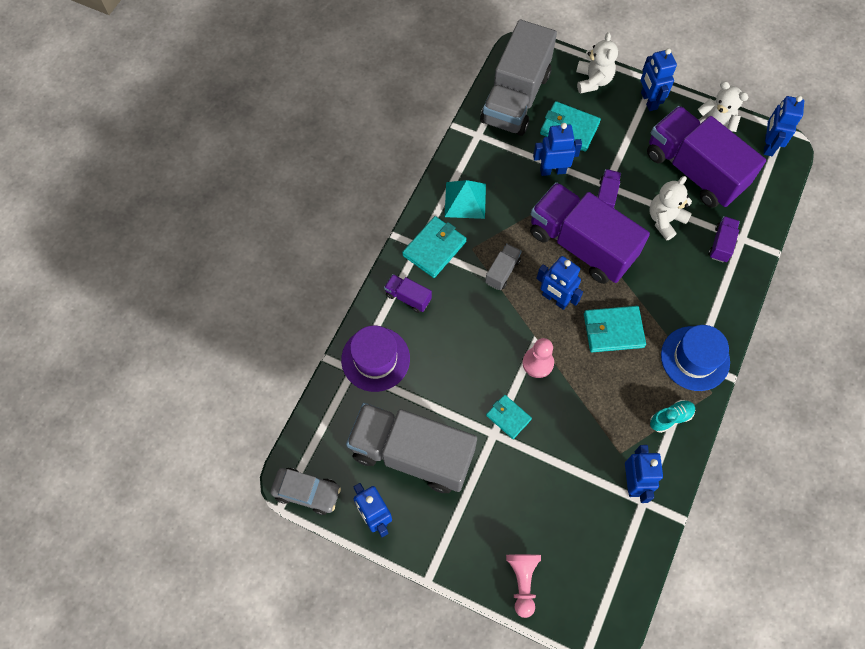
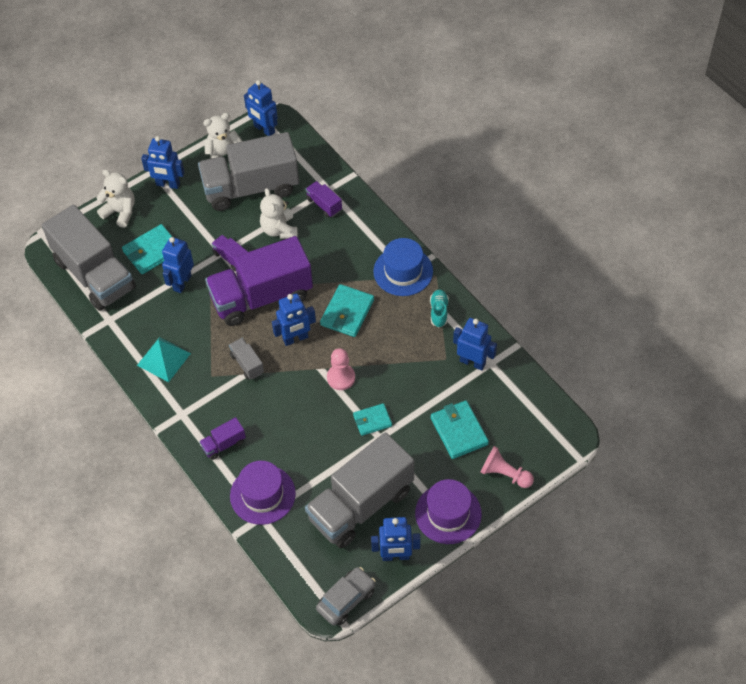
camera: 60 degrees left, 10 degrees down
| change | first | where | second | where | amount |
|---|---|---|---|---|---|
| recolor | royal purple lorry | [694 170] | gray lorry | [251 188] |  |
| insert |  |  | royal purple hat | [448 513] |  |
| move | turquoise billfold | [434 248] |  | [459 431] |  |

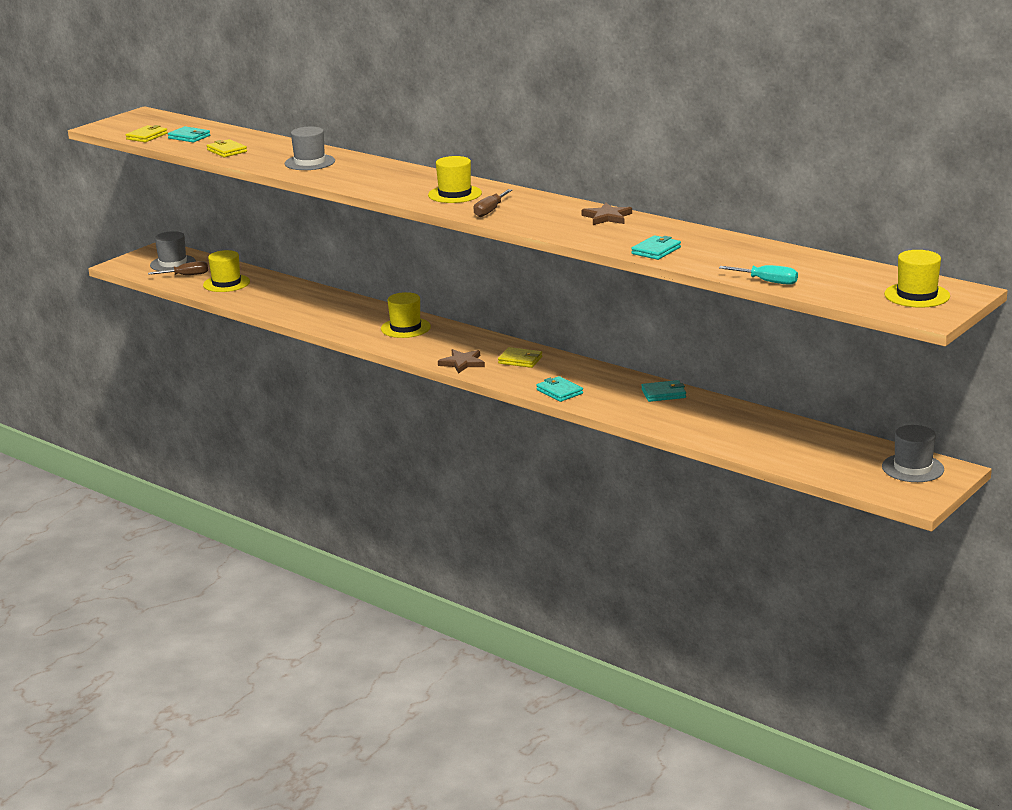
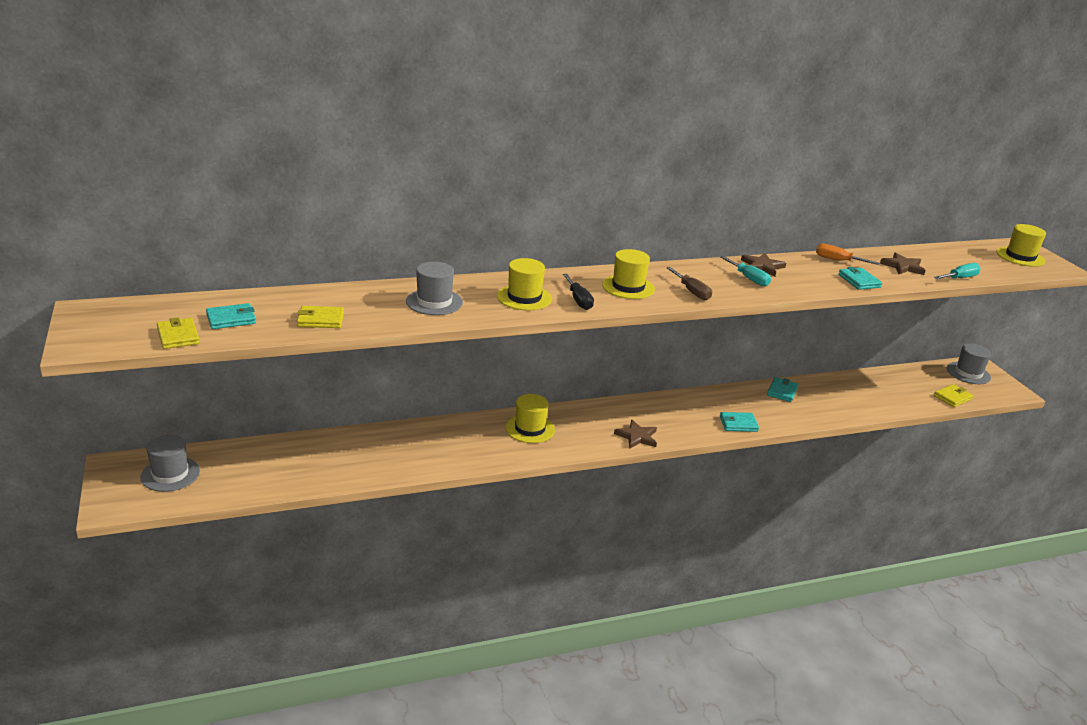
camera: 60 degrees left, 5 degrees up
| change | first | where | second | where | amount |
|---|---|---|---|---|---|
| move | yellow hat | [226 283] |  | [524 297] |  |
| insert |  |  | jet-black screwdriver | [578 300] |  |
| insert |  |  | turquoise screwdriver | [749 279] |  |
| insert |  |  | orange-coloured screwdriver | [837 260] |  |
| insert |  |  | russet five-pointed star | [903 266] |  |
| move | yellow billfold | [520 360] |  | [952 397] |  |
| delete | russet screwdriver | [186 275] |  |  |  |

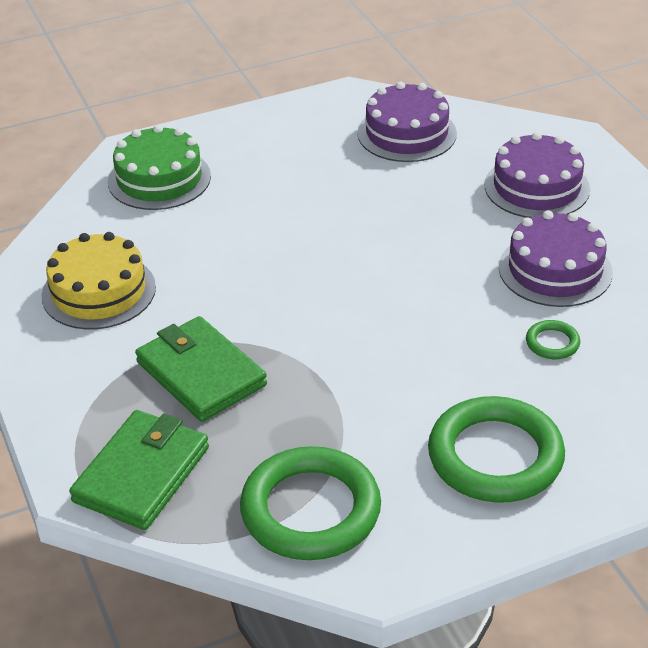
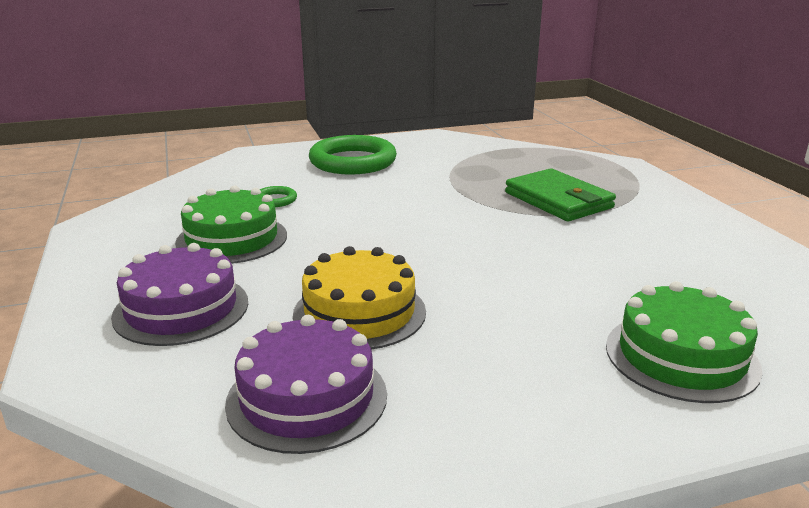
camera: 175 degrees left, 15 degrees down
| change | first | where | second | where | amount |
|---|---|---|---|---|---|
| recolor | royal purple gateau | [555 270] | emerald gateau | [232 239] |  |
| move | yellow gateau | [99 291] |  | [359 312] |  |
| delete | emerald billfold | [142 474] |  |  |  |
| delete | emerald torus | [310 510] |  |  |  |

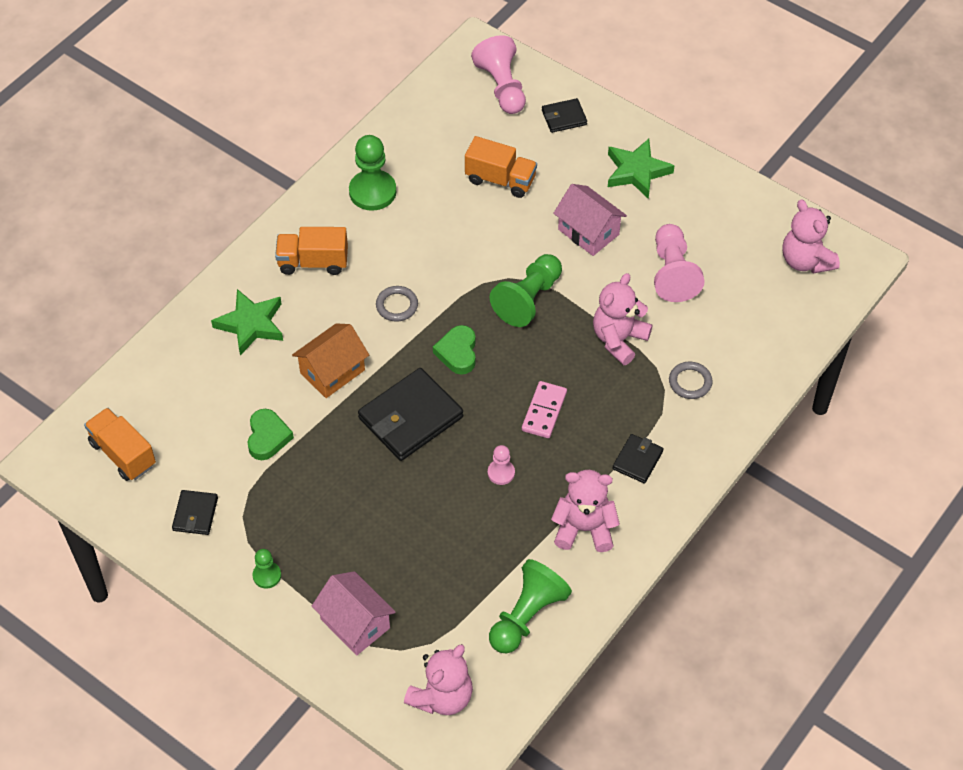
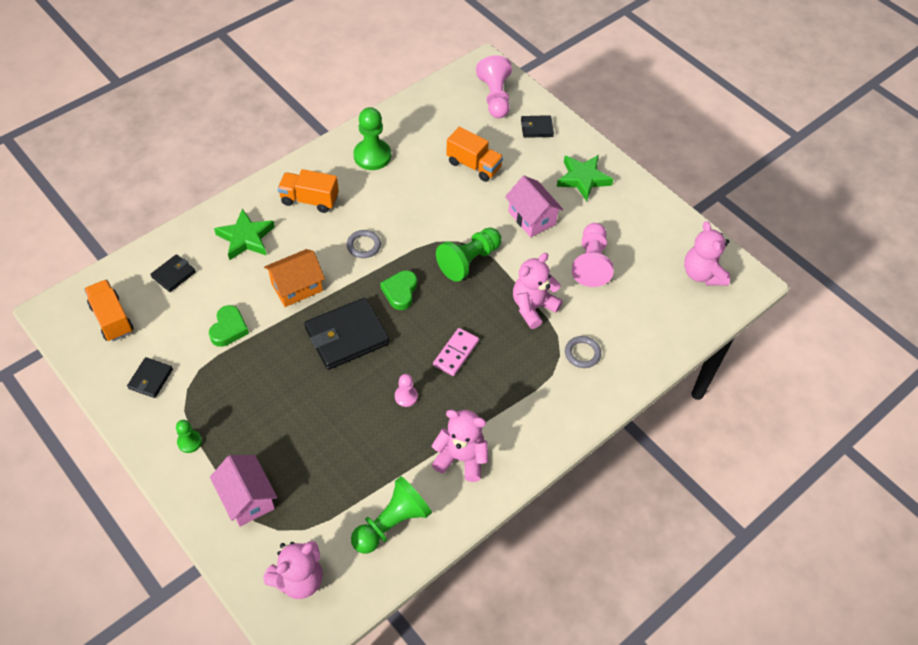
camera: 10 degrees right, 0 degrees up
| change | first | where | second | where | amount |
|---|---|---|---|---|---|
| move | jet-black billfold | [637 460] |  | [173 274] |  |

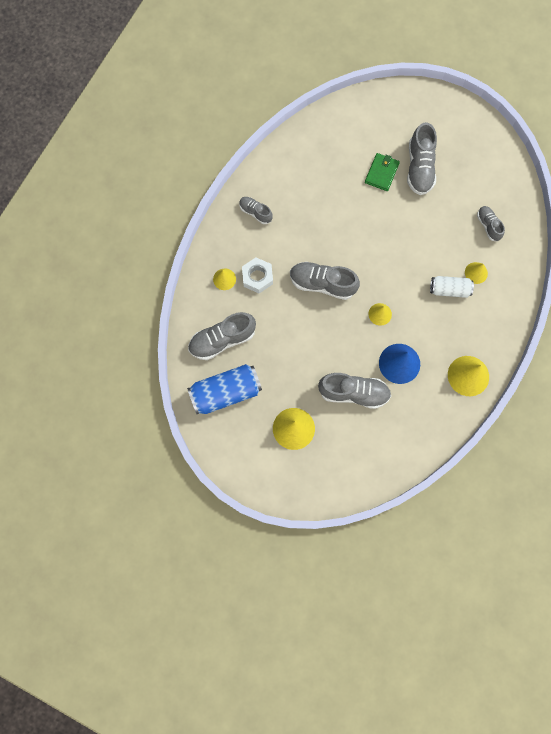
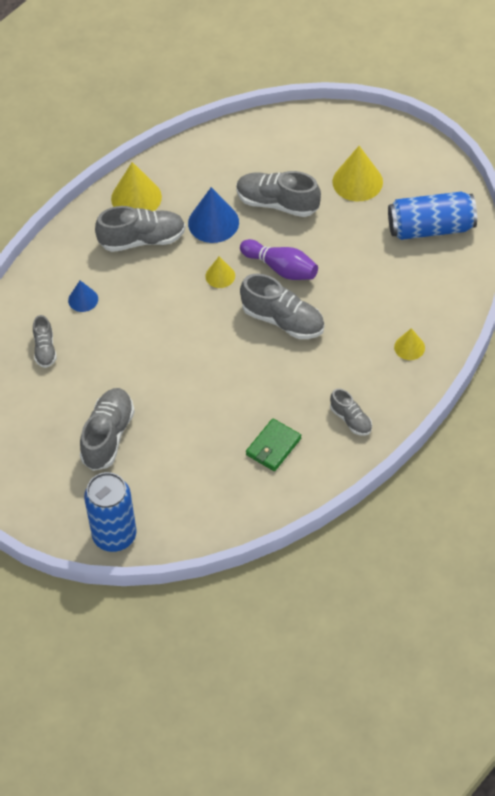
camera: 165 degrees left, 20 degrees down
| change | first | where | second | where | amount |
|---|---|---|---|---|---|
| recolor | yellow solid cone | [476 273] | blue solid cone | [83 299] |  |
| insert |  |  | blue can | [114 536] |  |
| move | gray sneaker | [222 340] |  | [142 239] |  |
| insert |  |  | royal purple bowling pin | [281 268] |  |
| move | emerald billfold | [381 173] |  | [273 446] |  |
| delete | white hexagon nut | [257 277] |  |  |  |
| delete | white can | [449 290] |  |  |  |

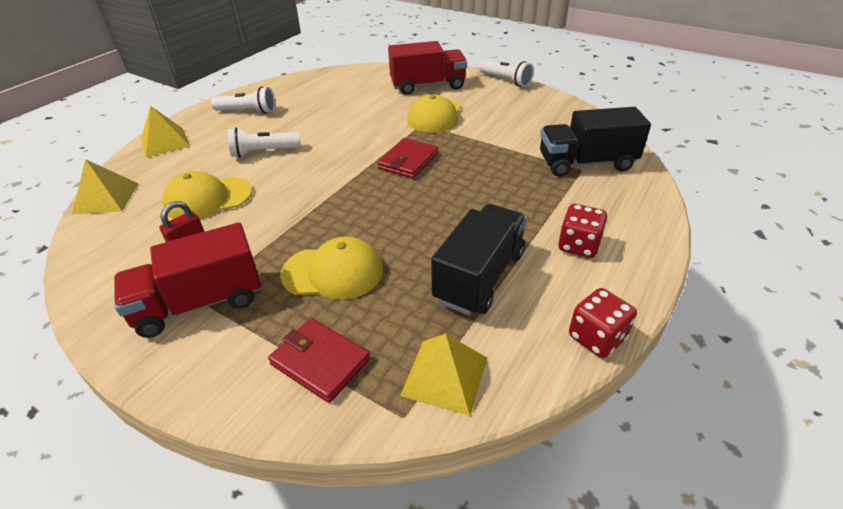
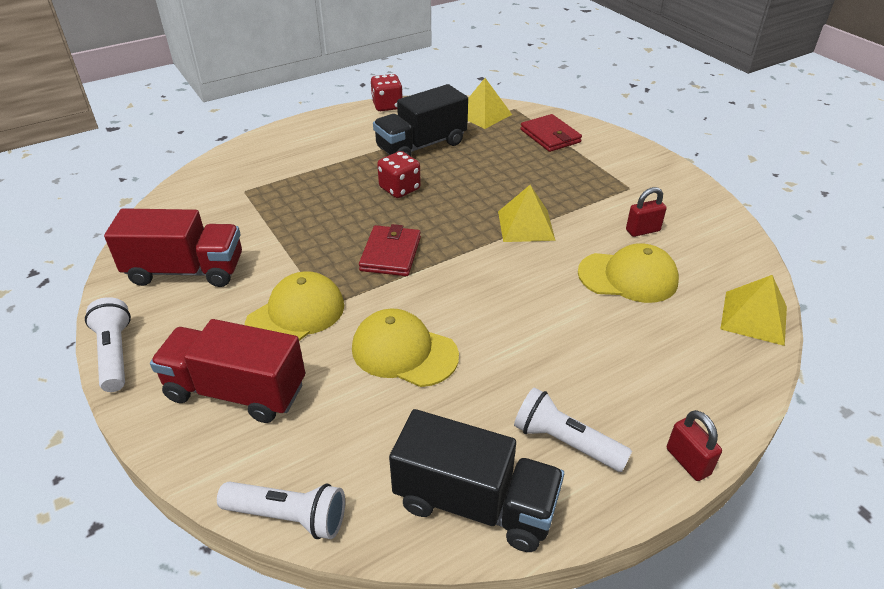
camera: 155 degrees left, 0 degrees up
| change | first | where | second | where | amount |
|---|---|---|---|---|---|
| move | scarlet lorry | [200 303] |  | [186 271] |  |
| move | white pocket torch | [264 152] |  | [288 516] |  |
| move | yellow cap | [333 272] |  | [404 352] |  |
| rotate | scarlet billfold | [408 161] |  | [390 254] | 45 degrees counterclockwise |
| move | scarlet game die | [578 245] |  | [399 189] |  |
| move | jet-black lorry | [586 163] |  | [475 503] |  |
| move | yellow solid pyramid | [165 142] |  | [526 225] |  |
| insert |  |  | scarlet small lock | [688 461] |  |

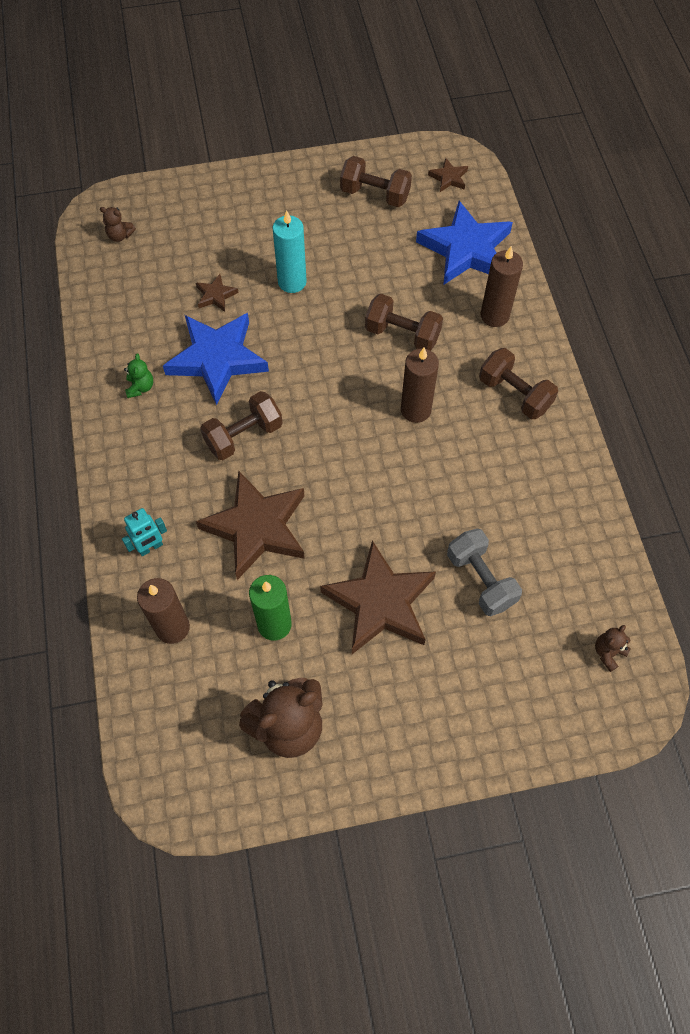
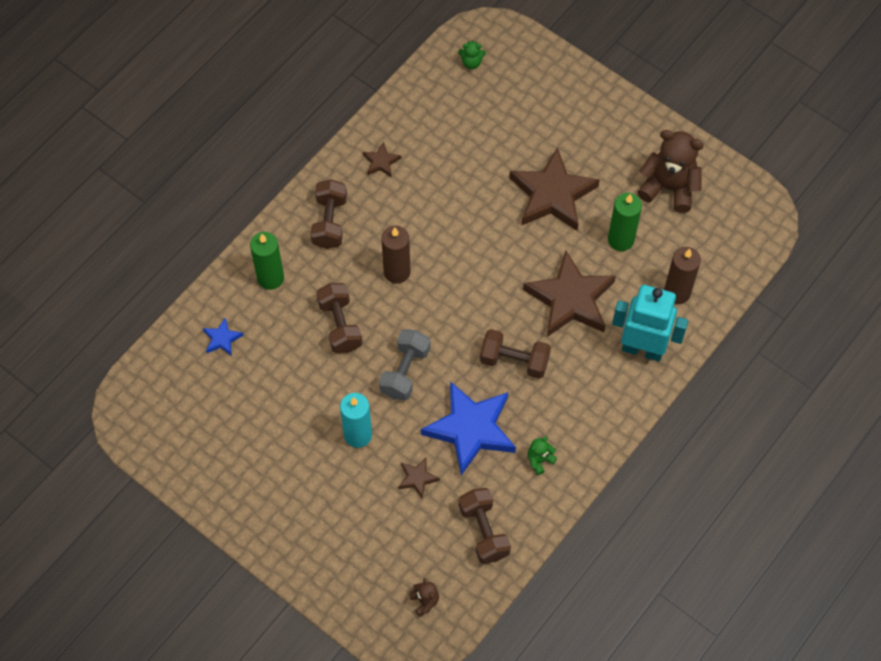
camera: 130 degrees left, 0 degrees up
| change | first | where | second | where | amount |
|---|---|---|---|---|---|
| resize | blue five-pointed star | [465 249] |  | [222 339] | x0.44 |
| recolor | russet pillar candle | [494 315] | emerald pillar candle | [270 278] |  |
| move | russet five-pointed star | [448 178] |  | [381 162] |  |
| move | gray dumbbell | [480 580] |  | [405 371] |  |
| recolor | russet stuffed bear | [608 652] | emerald stuffed bear | [471 62] |  |
| move | russet dumbbell | [375 194] |  | [484 531] |  |
| resize | turquoise robot figure | [150 547] |  | [642 349] | x2.01 |

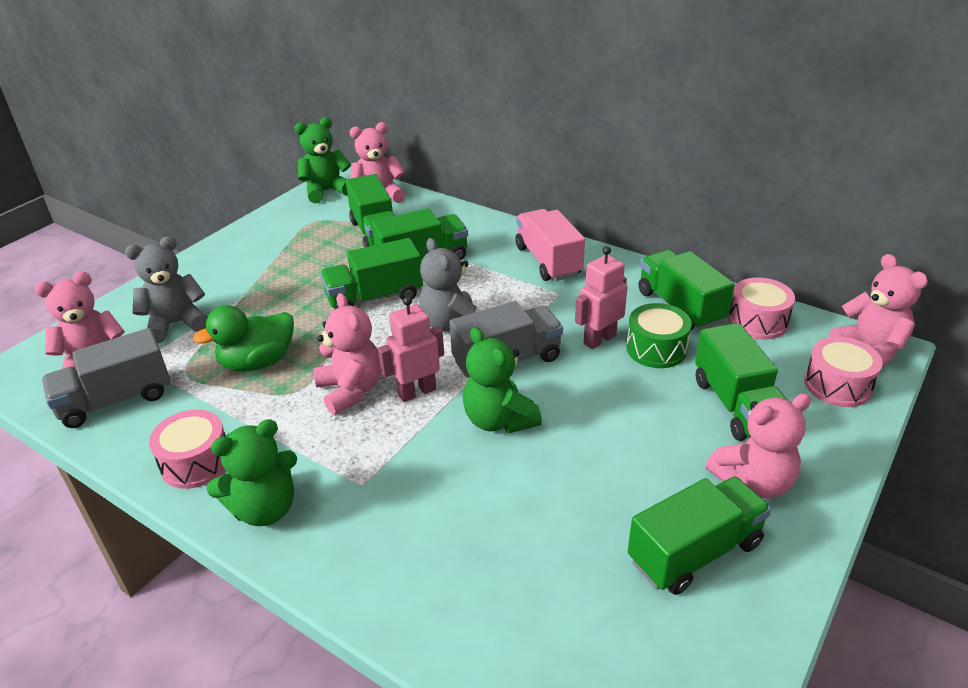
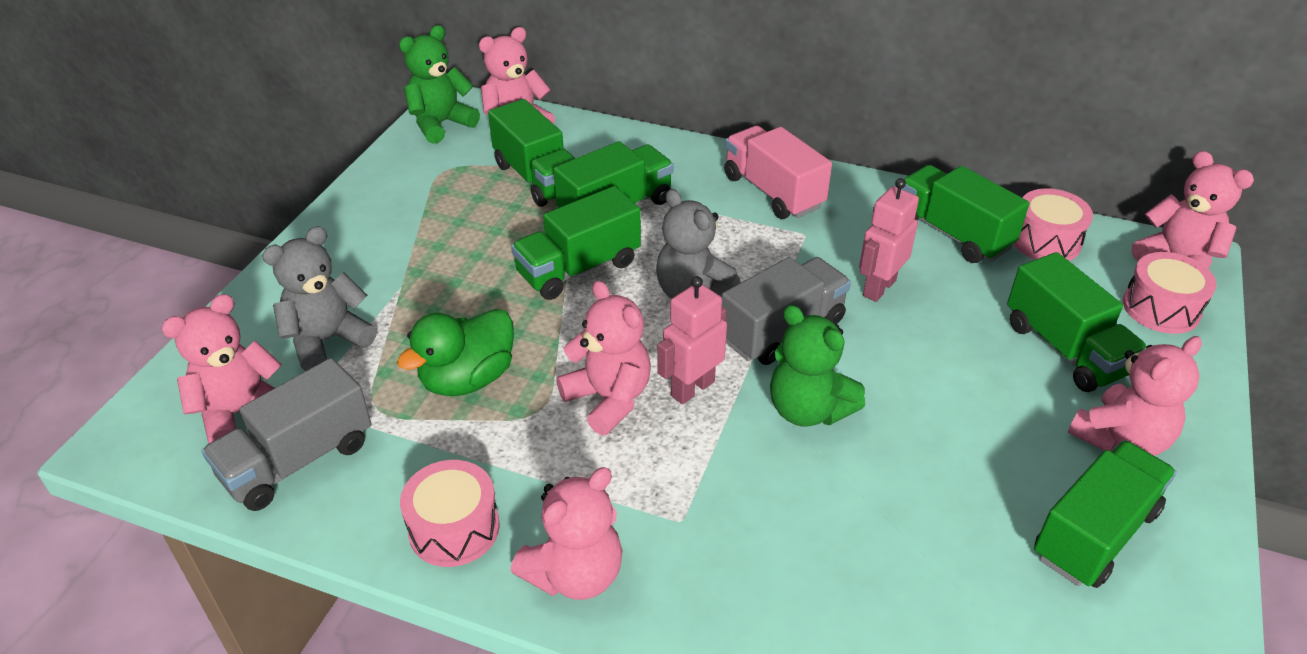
camera: 15 degrees left, 5 degrees up
| change | first | where | second | where | amount |
|---|---|---|---|---|---|
| recolor | emerald stuffed bear | [265 509] | rose-pink stuffed bear | [575 574] |  |
| delete | emerald drum | [656 349] |  |  |  |

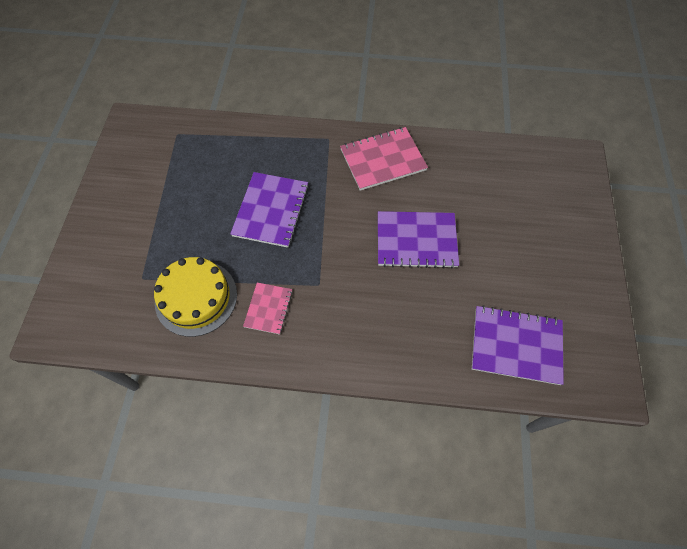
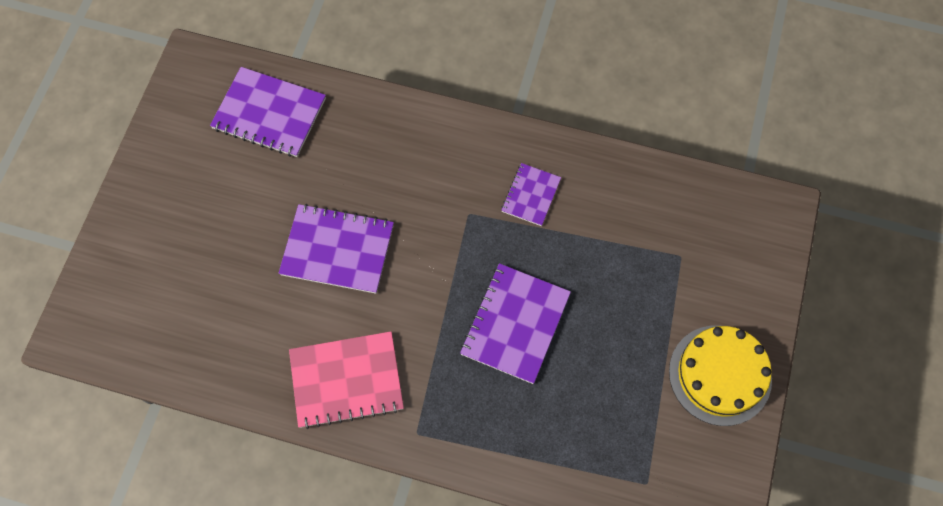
camera: 170 degrees left, 5 degrees up
| change | first | where | second | where | amount |
|---|---|---|---|---|---|
| recolor | rose-pink notebook | [268 309] | royal purple notebook | [531 195] |  |
| move | yellow gateau | [196 297] |  | [720 375] |  |

